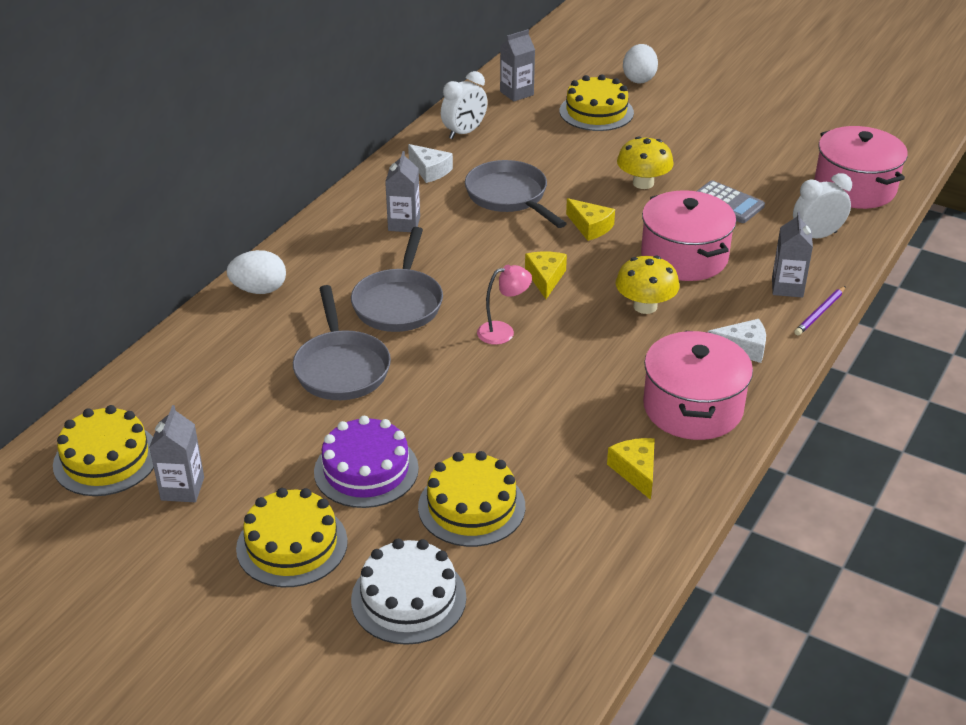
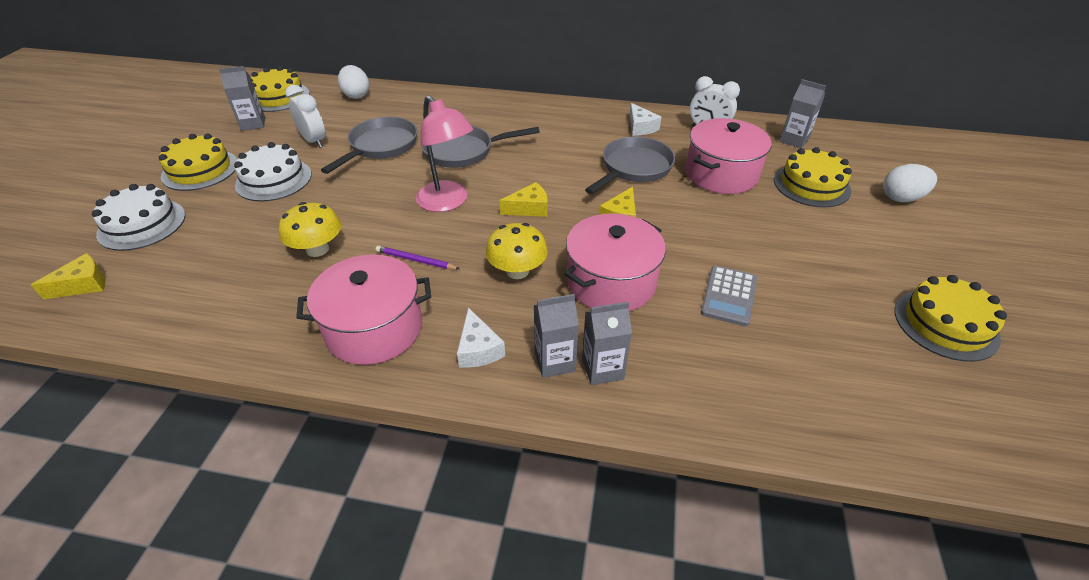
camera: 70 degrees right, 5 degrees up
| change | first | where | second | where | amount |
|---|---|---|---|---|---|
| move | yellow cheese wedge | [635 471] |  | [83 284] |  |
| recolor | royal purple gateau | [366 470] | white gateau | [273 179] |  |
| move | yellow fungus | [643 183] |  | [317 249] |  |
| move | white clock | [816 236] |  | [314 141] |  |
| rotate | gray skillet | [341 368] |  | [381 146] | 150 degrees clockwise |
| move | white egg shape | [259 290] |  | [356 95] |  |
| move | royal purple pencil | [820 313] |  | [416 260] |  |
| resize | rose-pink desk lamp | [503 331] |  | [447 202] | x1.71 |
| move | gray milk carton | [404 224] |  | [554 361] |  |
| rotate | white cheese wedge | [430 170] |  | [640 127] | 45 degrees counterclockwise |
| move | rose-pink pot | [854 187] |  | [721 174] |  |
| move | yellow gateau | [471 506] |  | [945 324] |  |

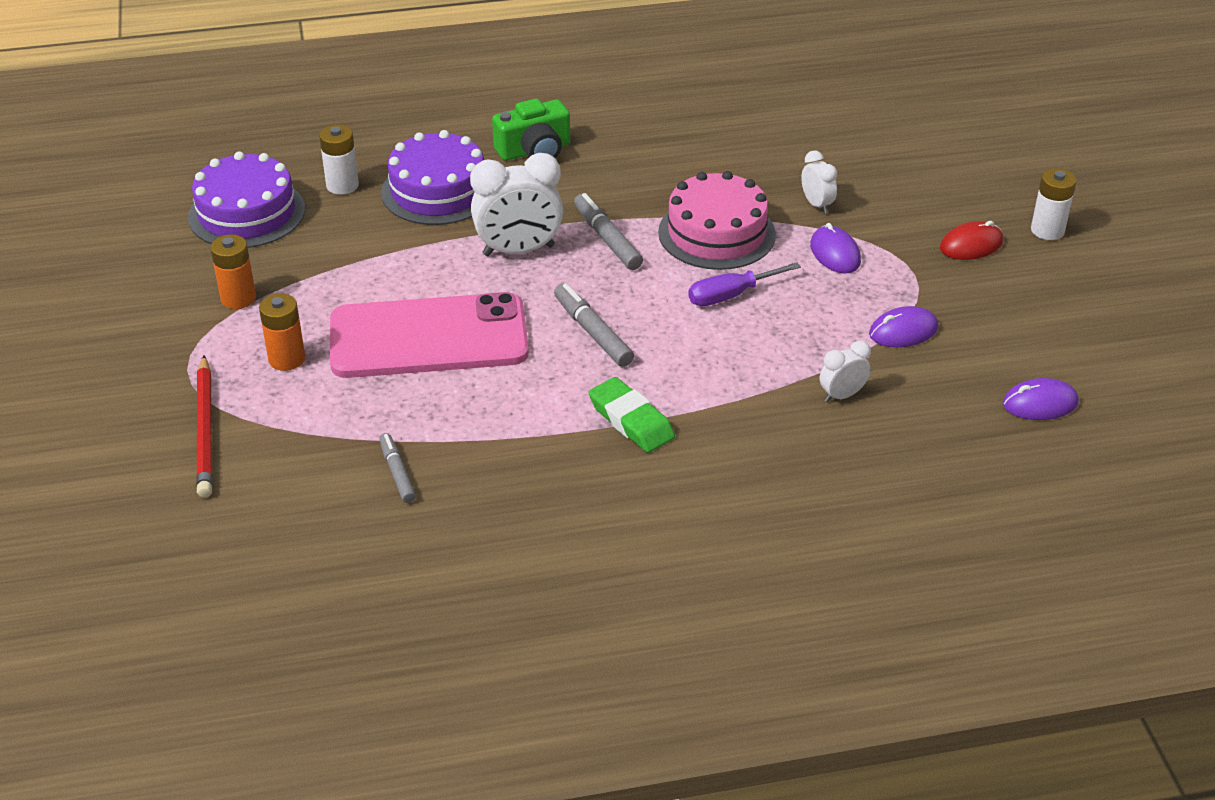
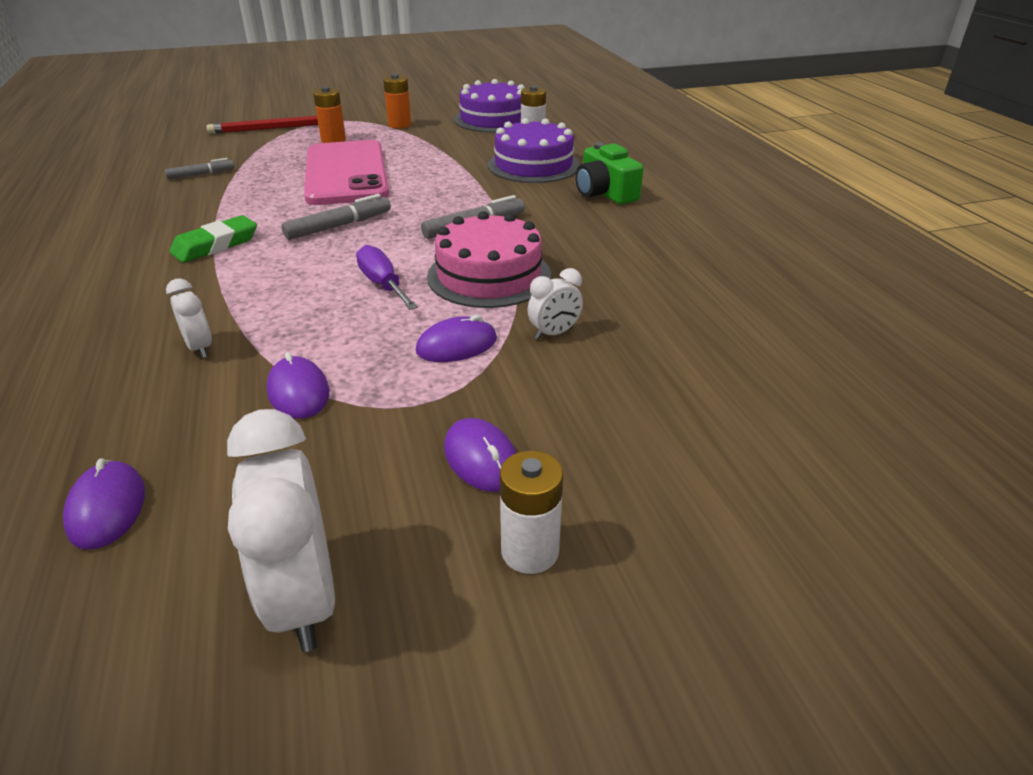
camera: 85 degrees right, 5 degrees down
| change | first | where | second | where | amount |
|---|---|---|---|---|---|
| move | white clock | [518 251] |  | [303 598] |  |
| recolor | scarlet PC mouse | [971 245] | royal purple PC mouse | [481 459] |  |

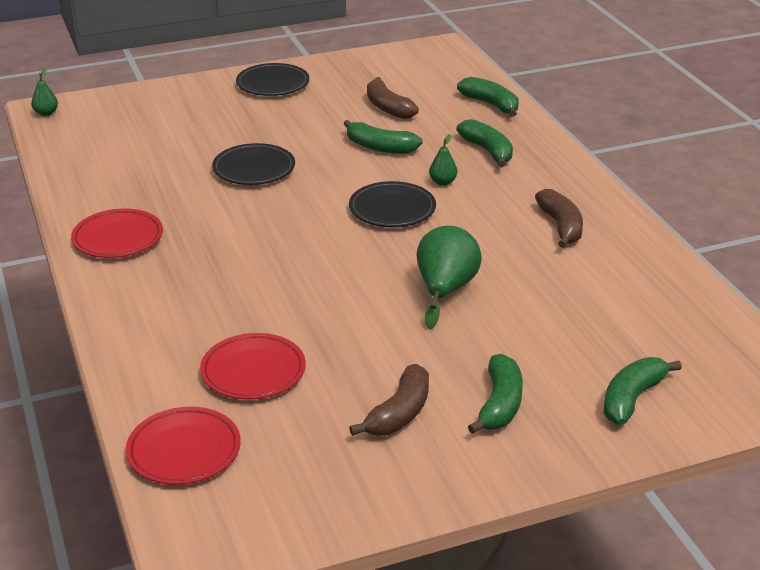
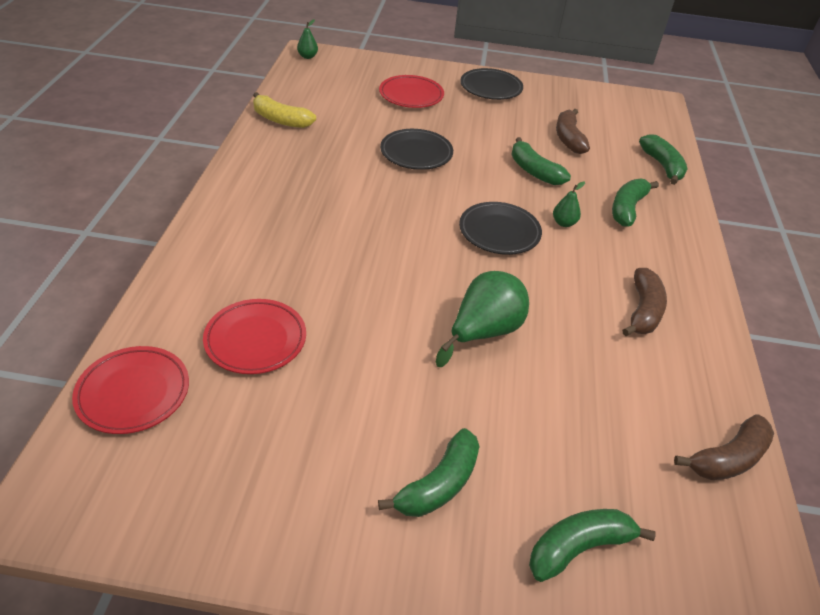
camera: 25 degrees right, 10 degrees up
| change | first | where | second | where | amount |
|---|---|---|---|---|---|
| insert |  |  | yellow toy banana | [280 120] |  |
| move | scarlet dinner plate | [118 238] |  | [411 95] |  |
| rotate | emerald toy banana | [488 151] |  | [627 208] | 150 degrees counterclockwise |
| move | russet toy banana | [399 413] |  | [728 458] |  |

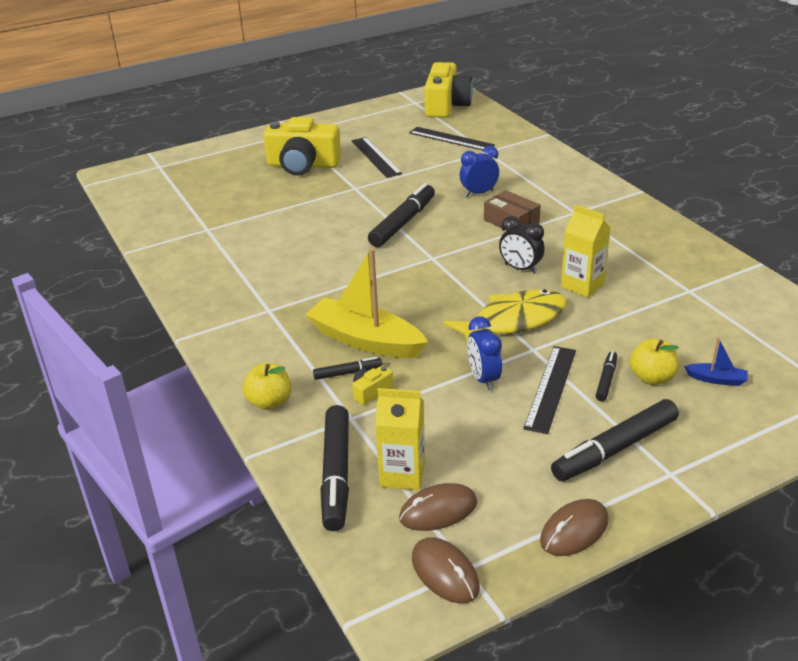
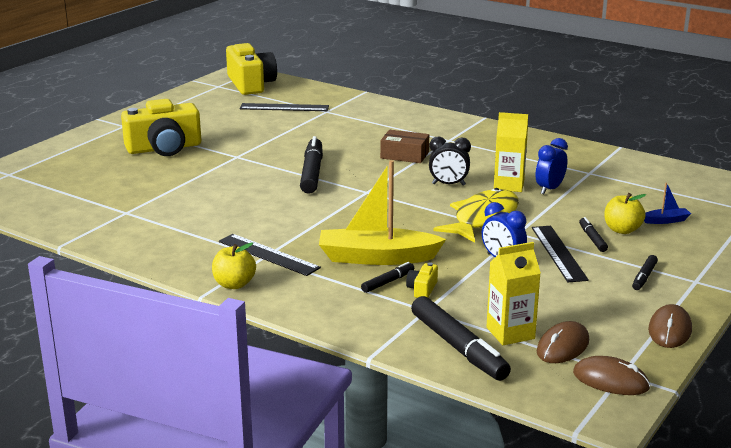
camera: 30 degrees left, 10 degrees down
| change | first | where | second | where | amount |
|---|---|---|---|---|---|
| move | yellow apple fruit | [270 402] |  | [234 284] |  |
| move | jet-black ruler | [375 157] |  | [268 254] |  |
| move | blue clock | [479 193] |  | [549 189] |  |
| resize | jet-black marker | [615 449] |  | [644 277] | x0.50 |

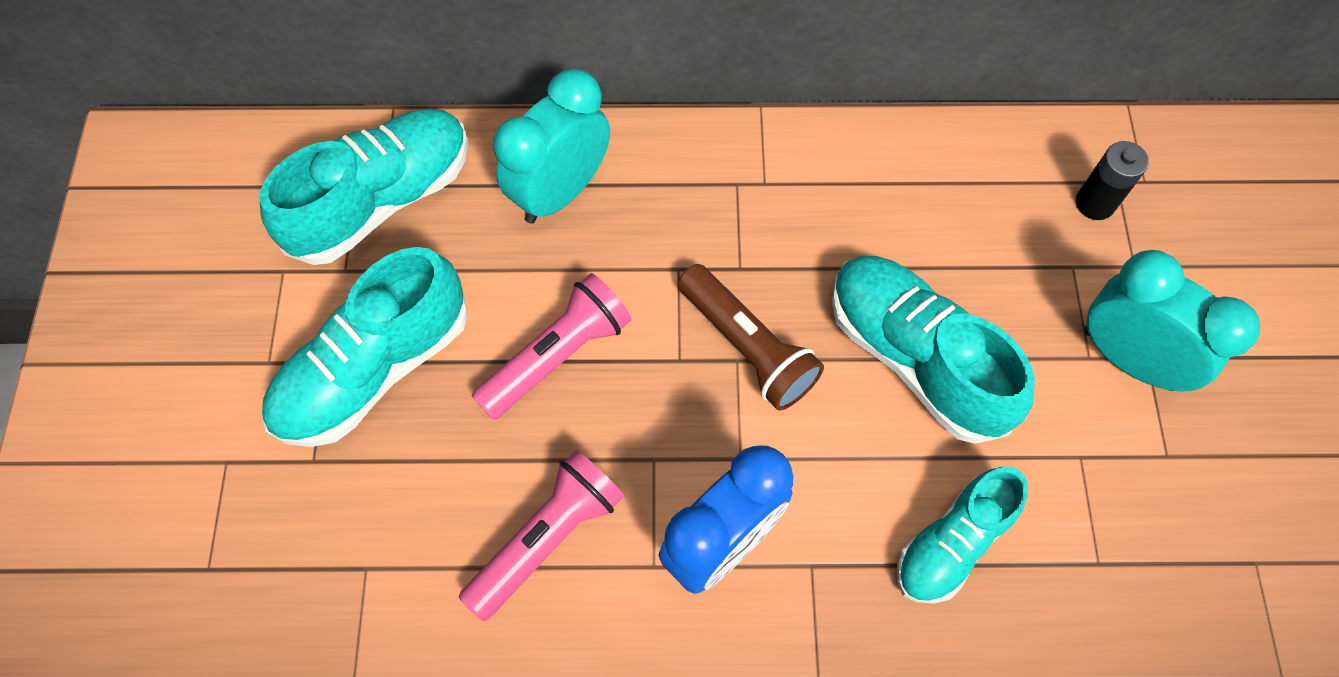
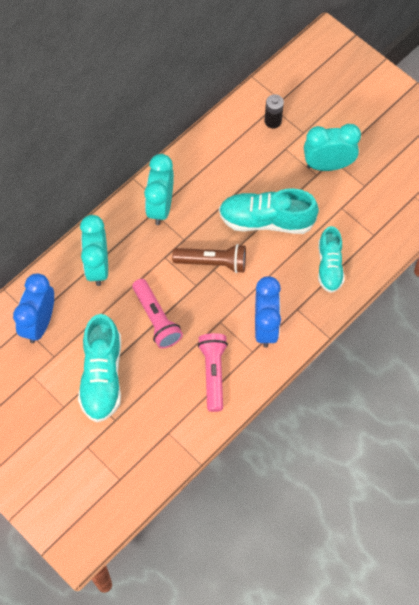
camera: 45 degrees left, 0 degrees up
| change | first | where | second | where | amount |
|---|---|---|---|---|---|
| replace | turquoise sneaker | [382 201] | blue clock | [39 323] |  |
| rotate | rose-pink pocket torch | [557 356] |  | [156 319] | 150 degrees clockwise |
| insert |  |  | turquoise clock | [160 206] |  |

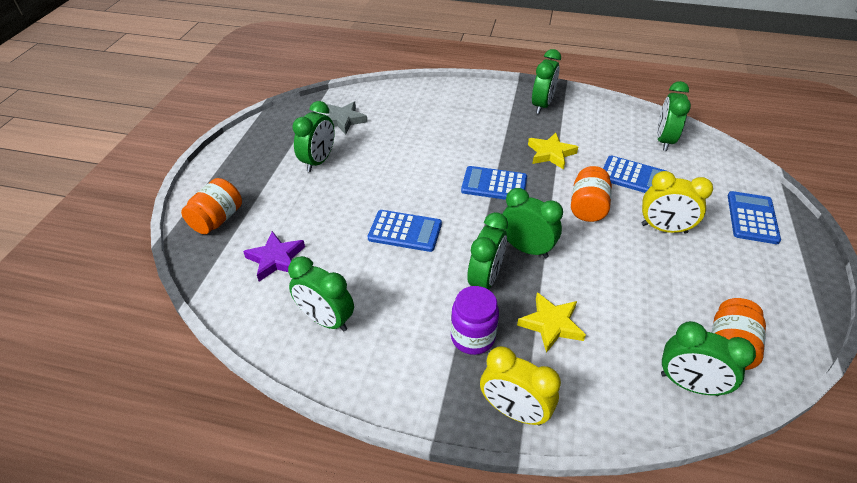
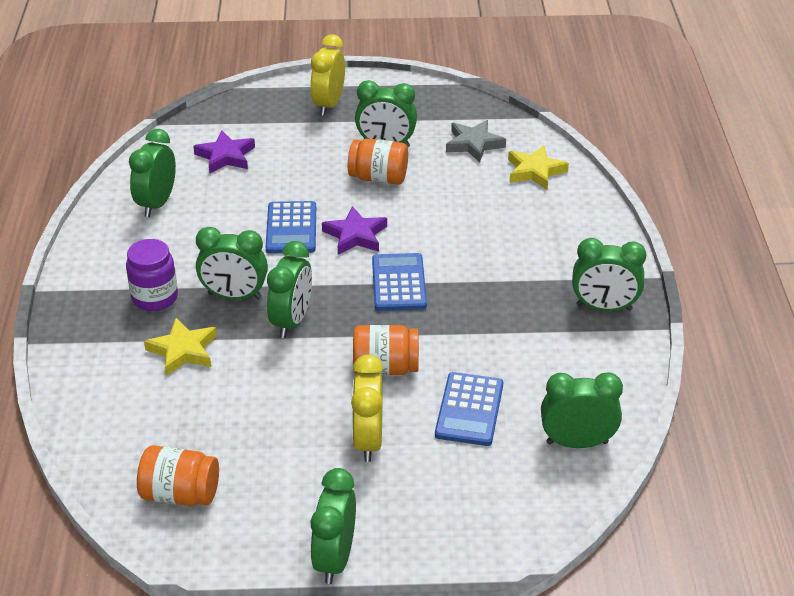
camera: 75 degrees right, 5 degrees down
| change | first | where | second | where | amount |
|---|---|---|---|---|---|
| move | yellow clock | [514 411] |  | [328 104] |  |
| move | emerald clock | [689 384] |  | [335 558] |  |
| insert |  |  | royal purple five-pointed star | [355 235] |  |
| move | orange-coloured preserve jar | [217 219] |  | [378 178] |  |
| move | yellow five-pointed star | [551 153] |  | [535 171] |  |
| delete | blue pocket calculator | [752 218] |  |  |  |

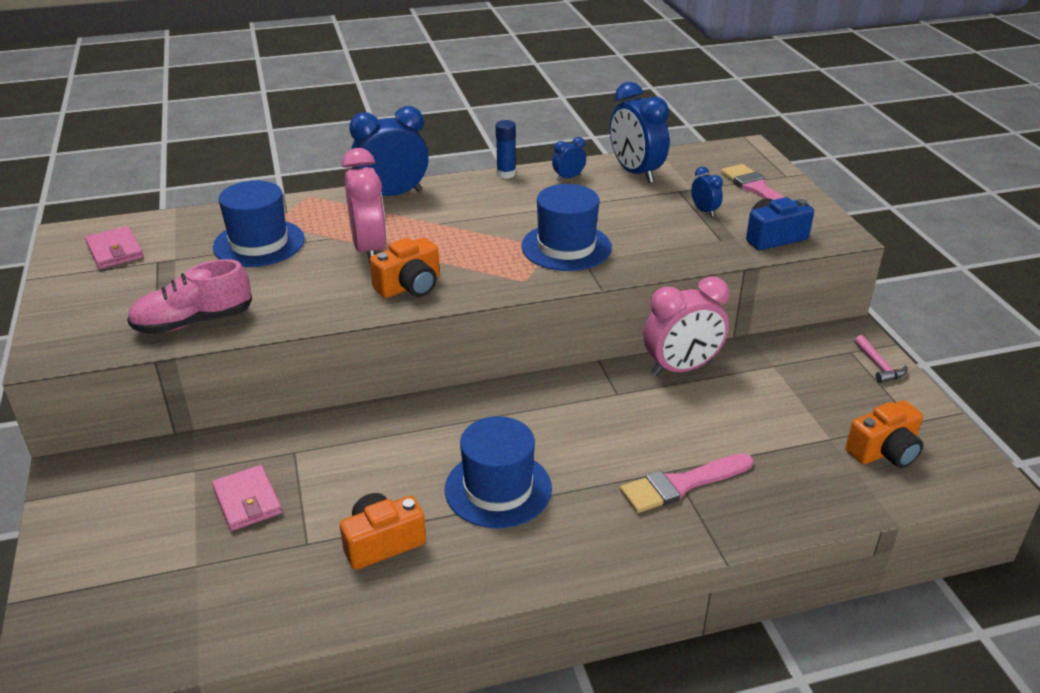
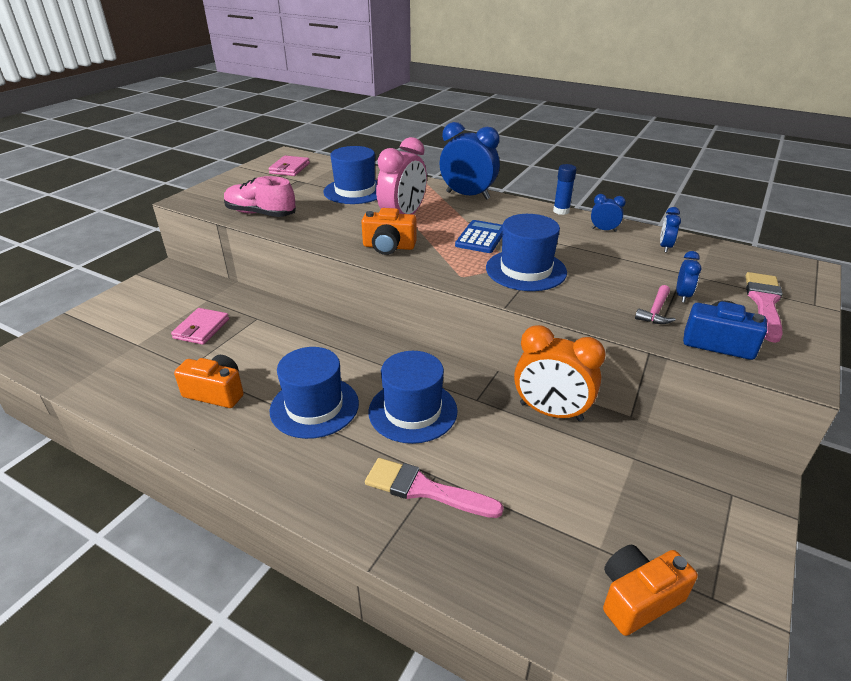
camera: 45 degrees right, 0 degrees up
| change | first | where | second | where | amount |
|---|---|---|---|---|---|
| insert |  |  | blue hat | [413 411] |  |
| insert |  |  | blue pocket calculator | [481 237] |  |
| recolor | rose-pink clock | [681 368] | orange-coloured clock | [551 412] |  |
| rotate | orange-coloured camera | [884 451] |  | [638 598] | 135 degrees clockwise |
| move | rose-pink hammer | [879 366] |  | [655 311] |  |
| resize | blue clock | [635 173] |  | [665 247] | x0.47 |

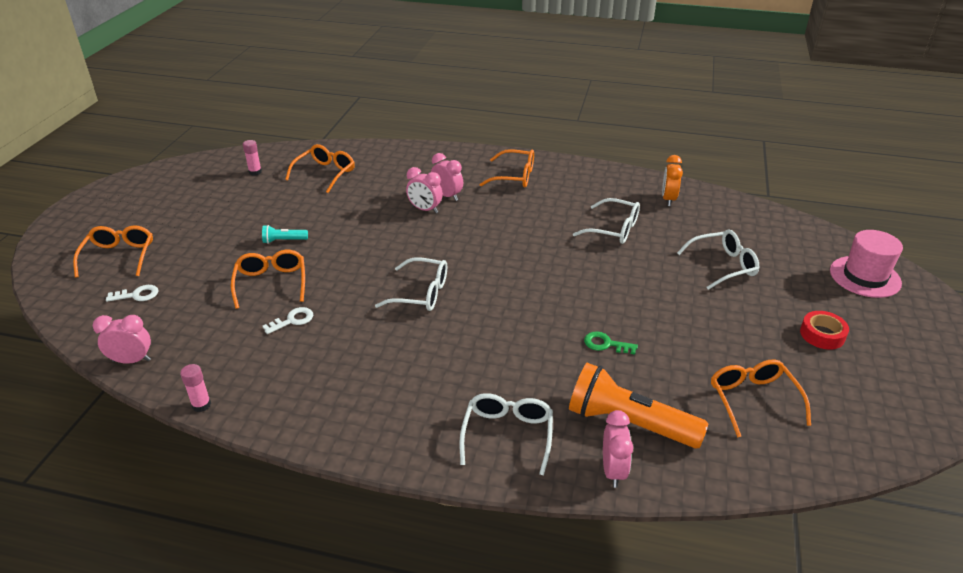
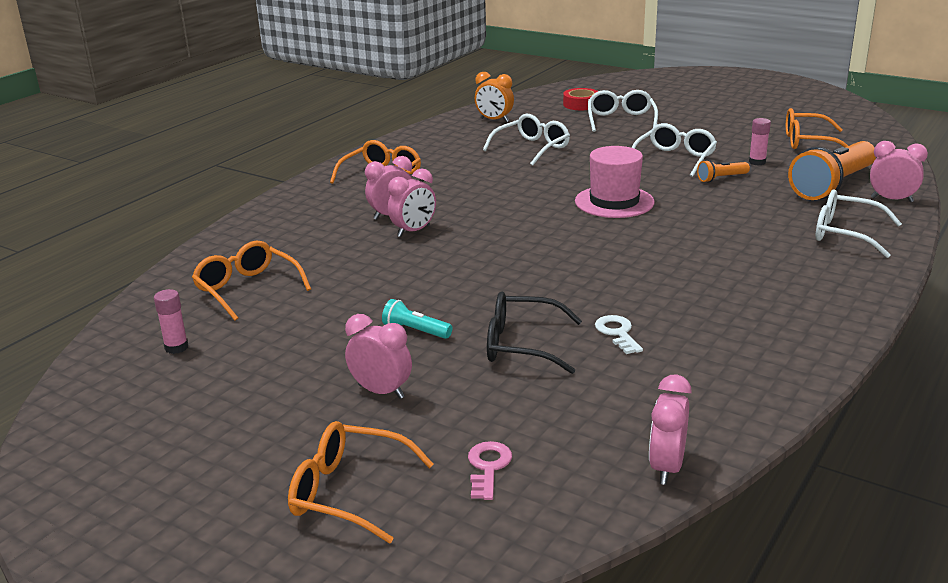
camera: 70 degrees left, 10 degrees down
| change | first | where | second | where | amount |
|---|---|---|---|---|---|
| insert |  |  | rose-pink clock | [381 391] |  |
| rotate | turquoise pocket torch | [284 240] |  | [415 331] | 105 degrees clockwise |
| recolor | white latchkey | [137 295] | rose-pink latchkey | [488 467] |  |
| recolor | orange-coloured glasses | [271 283] | jet-black glasses | [522 345] |  |
| move | scarlet tape | [822 335] |  | [581 104] |  |
| move | rose-pink hat | [865 277] |  | [614 202] |  |
| move | white glasses | [421 293] |  | [674 159] |  |
| replace | emerald latchkey | [606 344] | orange-coloured pocket torch | [721 178] |  |
| move | rose-pink glue stick | [201 405] |  | [757 162] |  |

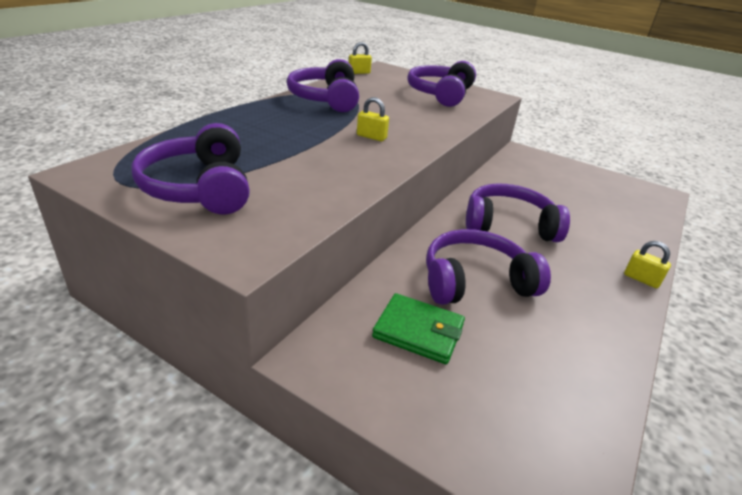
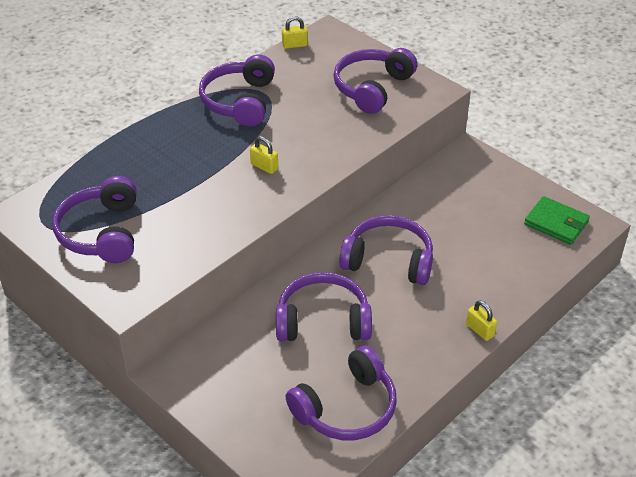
camera: 15 degrees right, 10 degrees up
| change | first | where | second | where | amount |
|---|---|---|---|---|---|
| insert |  |  | royal purple over-ear headphones | [347 408] |  |
| move | emerald billfold | [418 331] |  | [556 223] |  |

